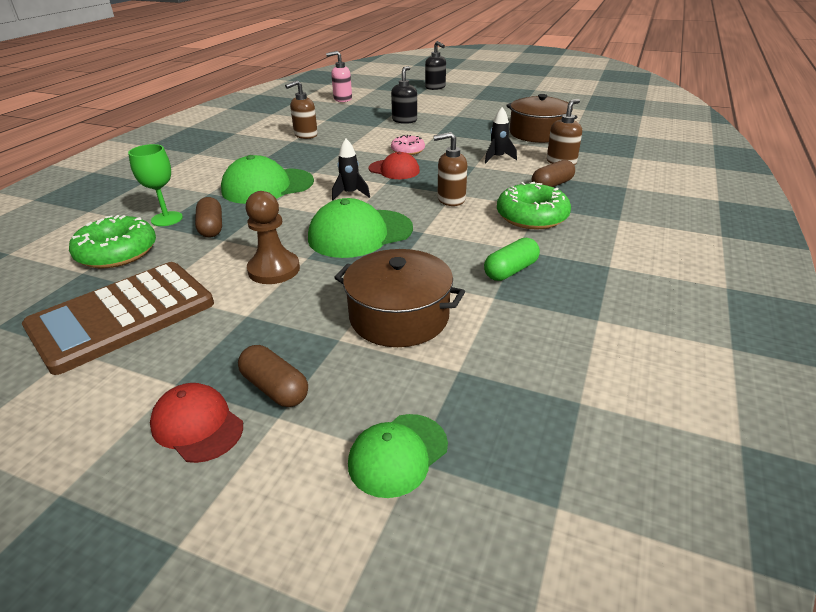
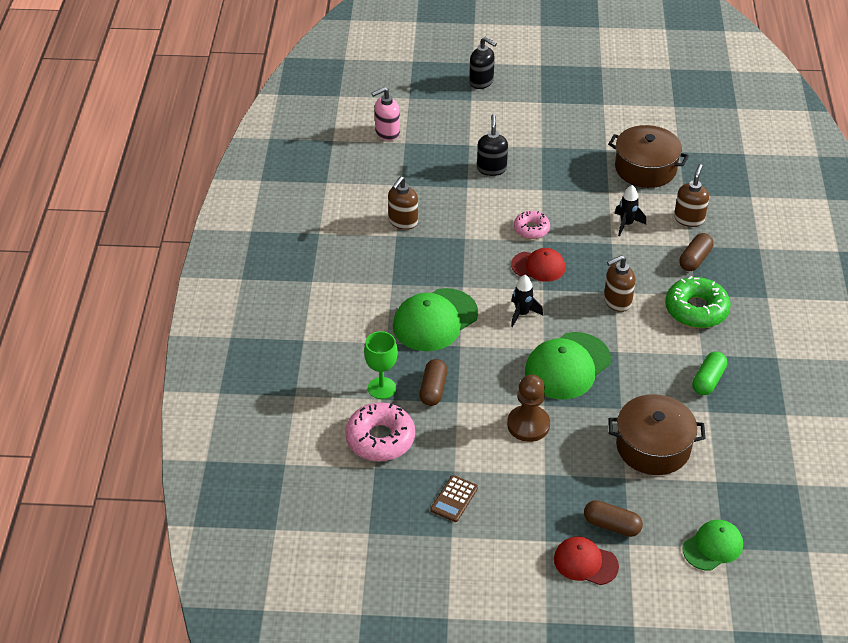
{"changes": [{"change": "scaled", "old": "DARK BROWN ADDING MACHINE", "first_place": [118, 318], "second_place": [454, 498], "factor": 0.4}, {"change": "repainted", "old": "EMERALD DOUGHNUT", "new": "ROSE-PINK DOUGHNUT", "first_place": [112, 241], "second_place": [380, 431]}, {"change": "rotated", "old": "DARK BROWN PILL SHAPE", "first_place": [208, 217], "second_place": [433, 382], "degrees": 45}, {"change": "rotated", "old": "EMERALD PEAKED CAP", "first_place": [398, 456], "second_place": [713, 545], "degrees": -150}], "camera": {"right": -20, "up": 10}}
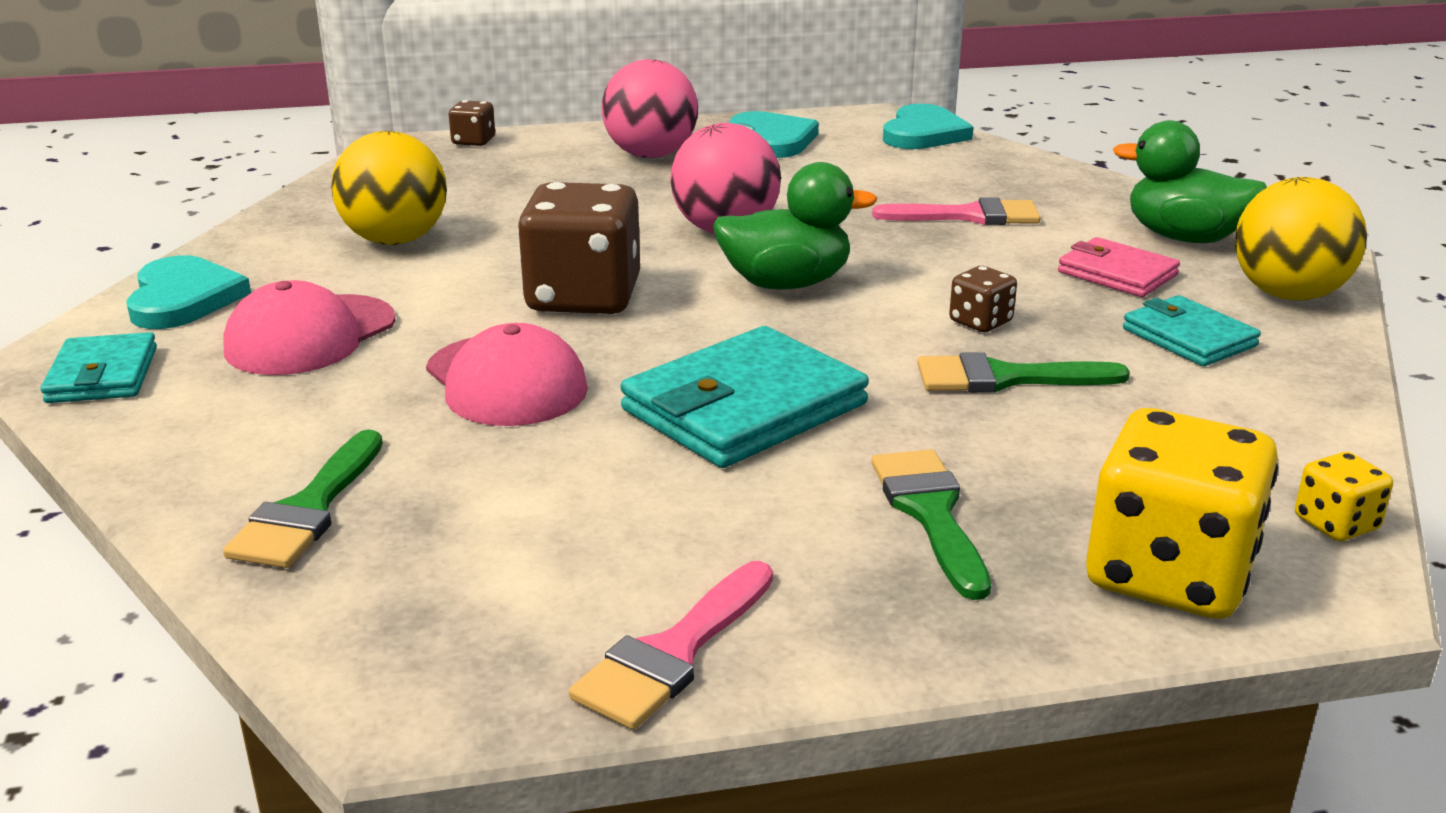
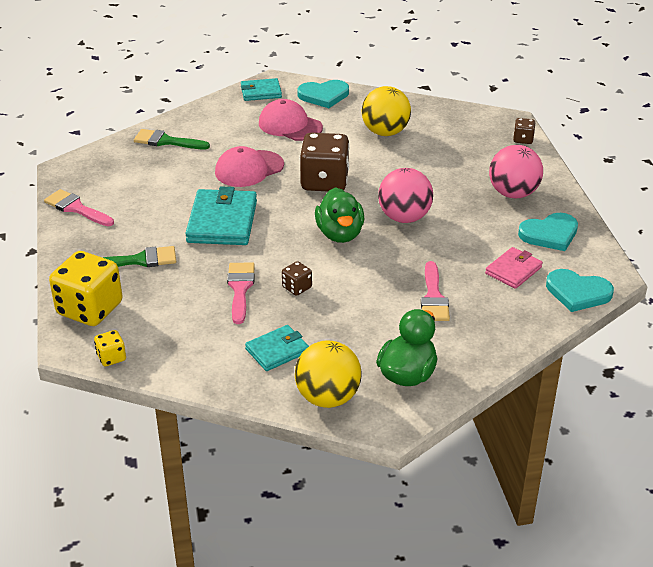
{"changes": [{"change": "rotated", "old": "TURQUOISE BILLFOLD", "first_place": [744, 397], "second_place": [221, 215], "degrees": 45}, {"change": "repainted", "old": "EMERALD BRUSH", "new": "ROSE-PINK BRUSH", "first_place": [1023, 372], "second_place": [241, 293]}, {"change": "shifted", "old": "ROSE-PINK BILLFOLD", "first_place": [1119, 267], "second_place": [514, 268]}], "camera": {"right": 90, "up": 10}}
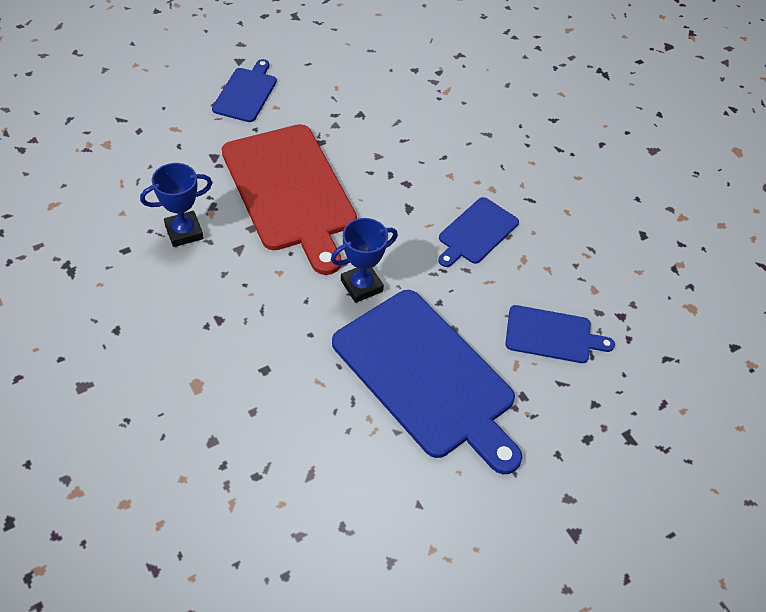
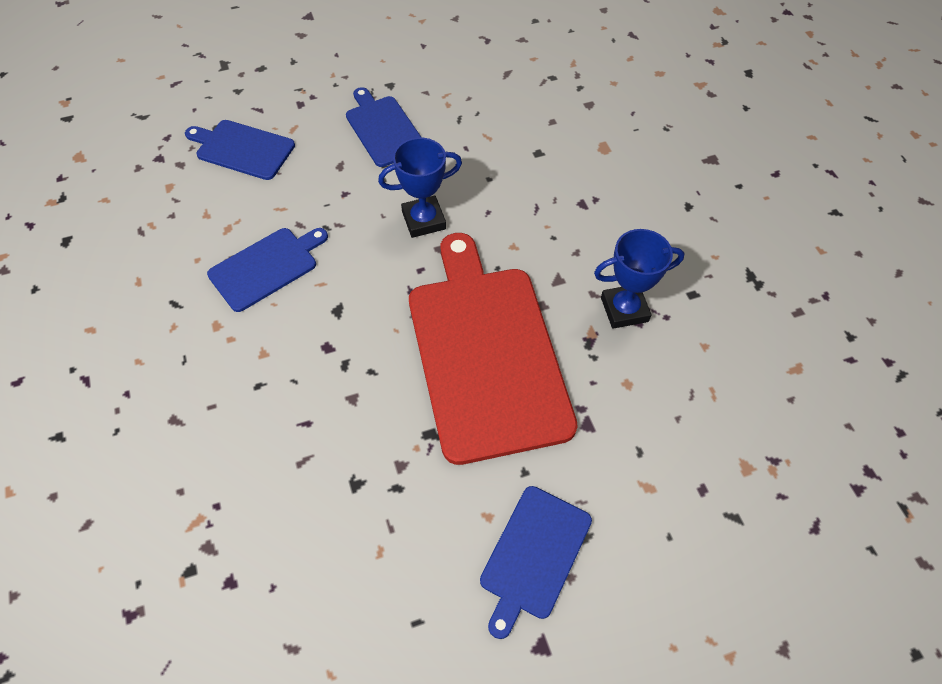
{"changes": [{"change": "scaled", "old": "ROYAL BLUE CHOPPING BOARD", "first_place": [427, 382], "second_place": [384, 127], "factor": 0.51}], "camera": {"right": -165, "up": 5}}
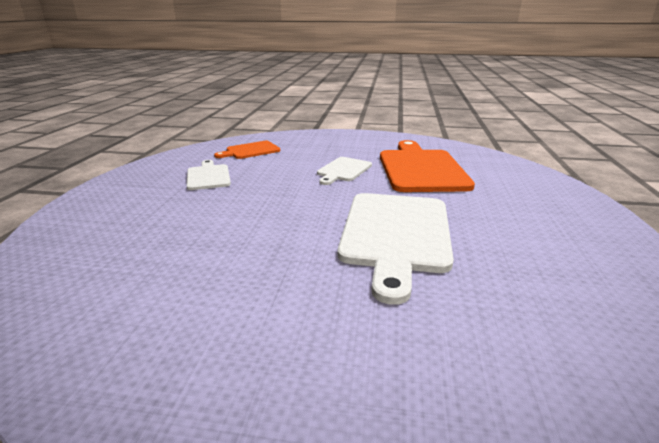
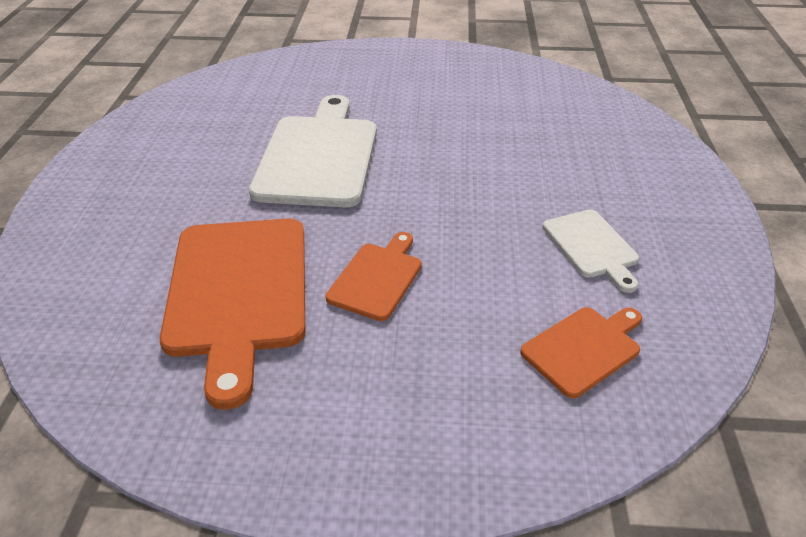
{"changes": [{"change": "repainted", "old": "PURE WHITE CHOPPING BOARD", "new": "ORANGE-COLOURED CHOPPING BOARD", "first_place": [344, 171], "second_place": [373, 276]}], "camera": {"right": 175, "up": 15}}
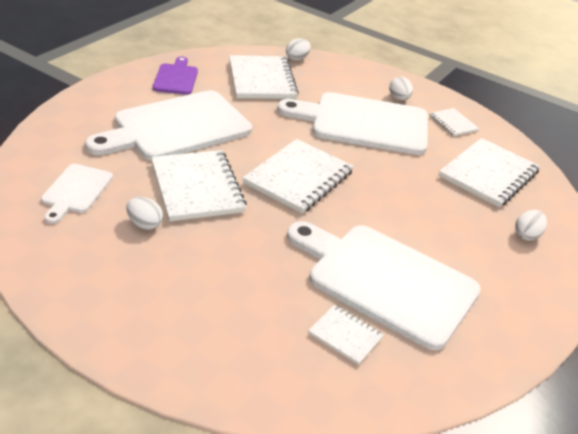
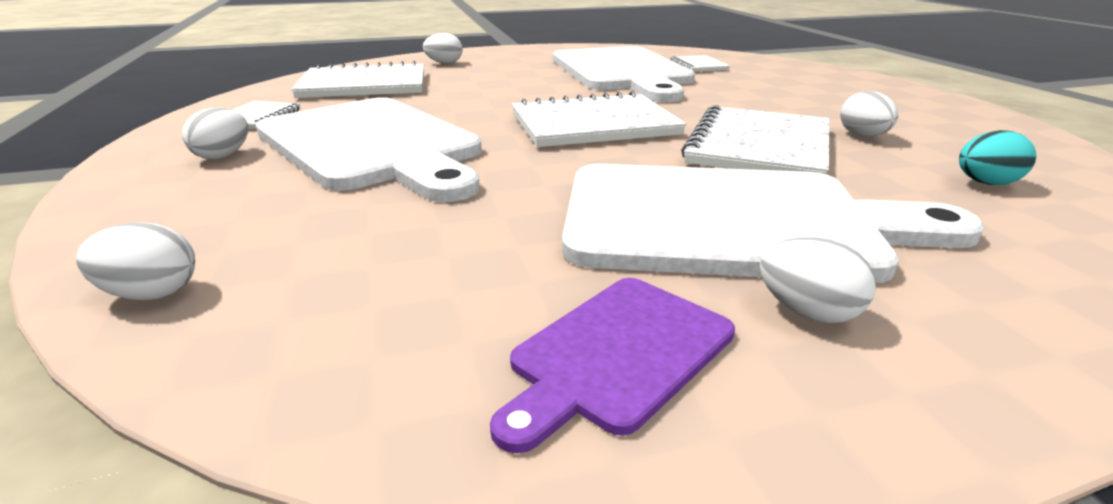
{"changes": [{"change": "swapped", "old": "PURE WHITE CHOPPING BOARD", "new": "TURQUOISE EGG SHAPE", "first_place": [77, 194], "second_place": [997, 157]}, {"change": "gone", "old": "PURE WHITE EXERCISE BOOK", "first_place": [264, 77]}, {"change": "new", "new": "PURE WHITE EGG SHAPE", "second_place": [818, 280]}], "camera": {"right": -135, "up": -10}}
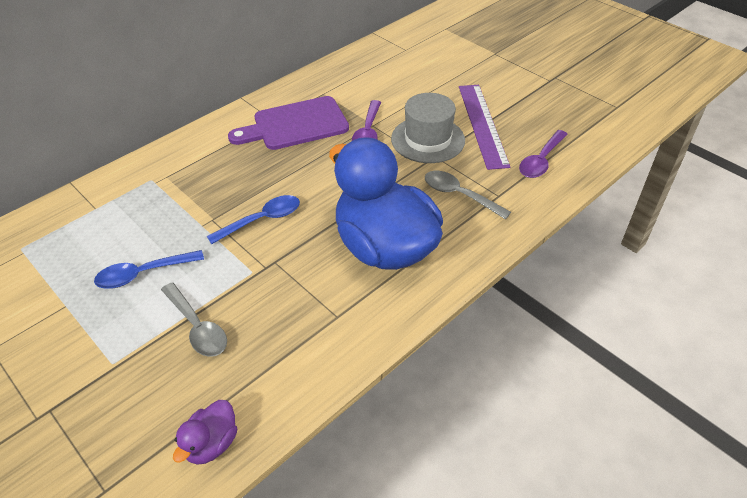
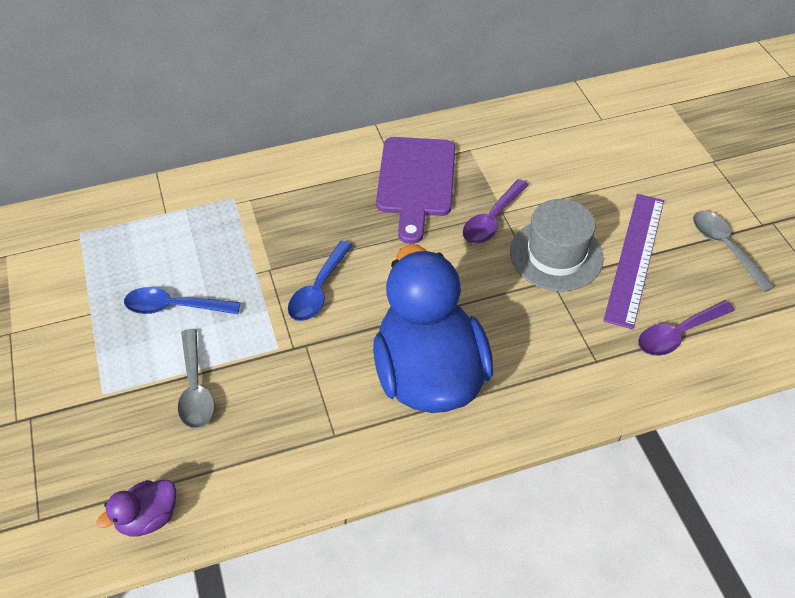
{"changes": [{"change": "rotated", "old": "ROYAL BLUE TABLESPOON", "first_place": [253, 219], "second_place": [320, 281], "degrees": 120}, {"change": "rotated", "old": "PURPLE CHOPPING BOARD", "first_place": [288, 123], "second_place": [415, 190], "degrees": -90}, {"change": "shifted", "old": "ASH-GREY TABLESPOON", "first_place": [468, 195], "second_place": [734, 251]}], "camera": {"right": 25, "up": 5}}
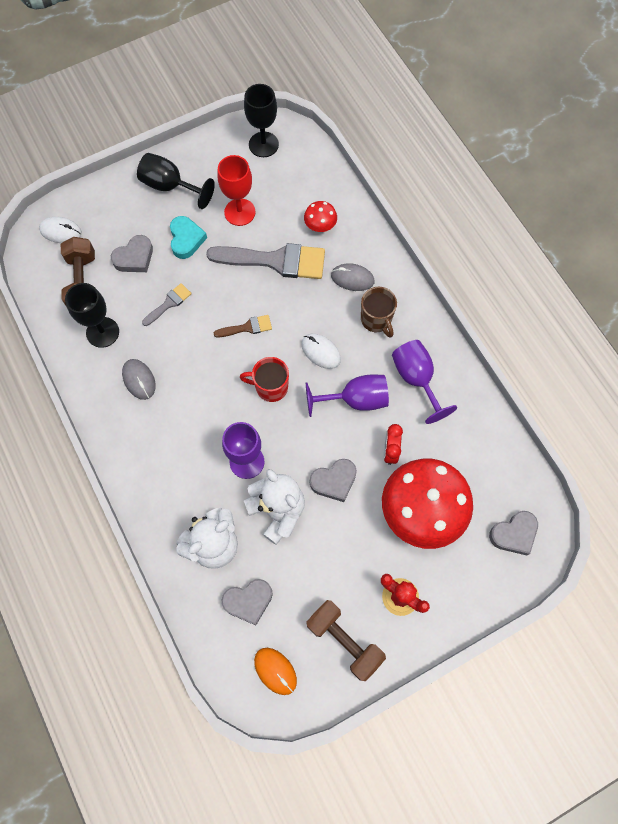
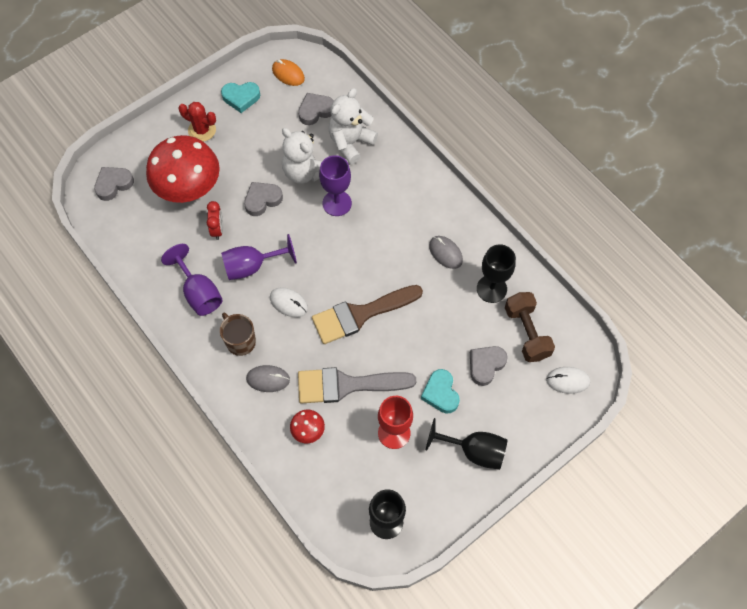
{"changes": [{"change": "gone", "old": "ASH-GREY BRUSH", "first_place": [167, 304]}, {"change": "scaled", "old": "DARK BROWN BRUSH", "first_place": [243, 326], "second_place": [367, 314], "factor": 2.1}, {"change": "gone", "old": "RED TEA MUG", "first_place": [264, 379]}, {"change": "swapped", "old": "DARK BROWN FREE WEIGHT", "new": "TURQUOISE HEART", "first_place": [346, 640], "second_place": [240, 97]}], "camera": {"right": 170, "up": -5}}
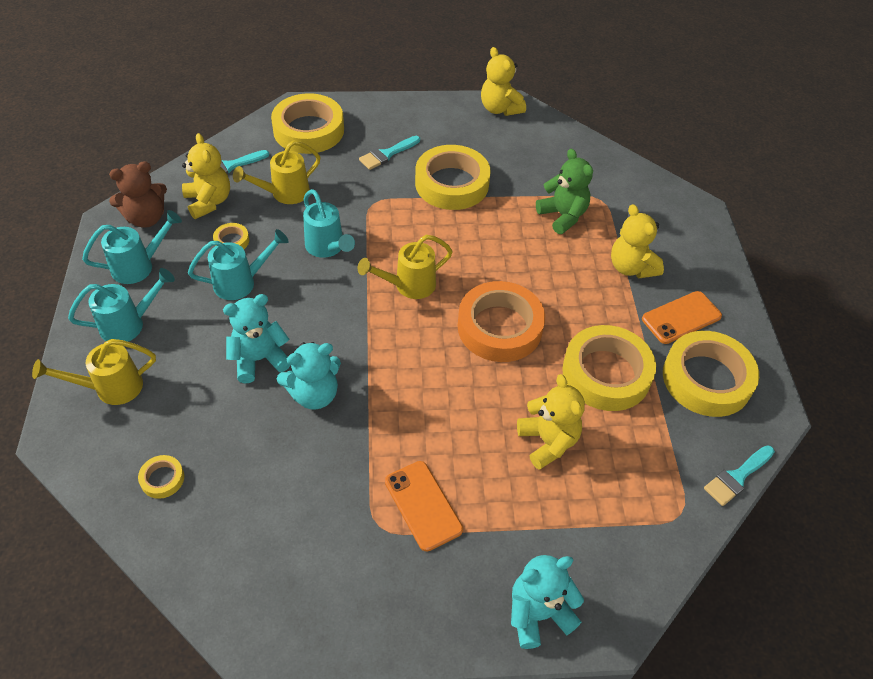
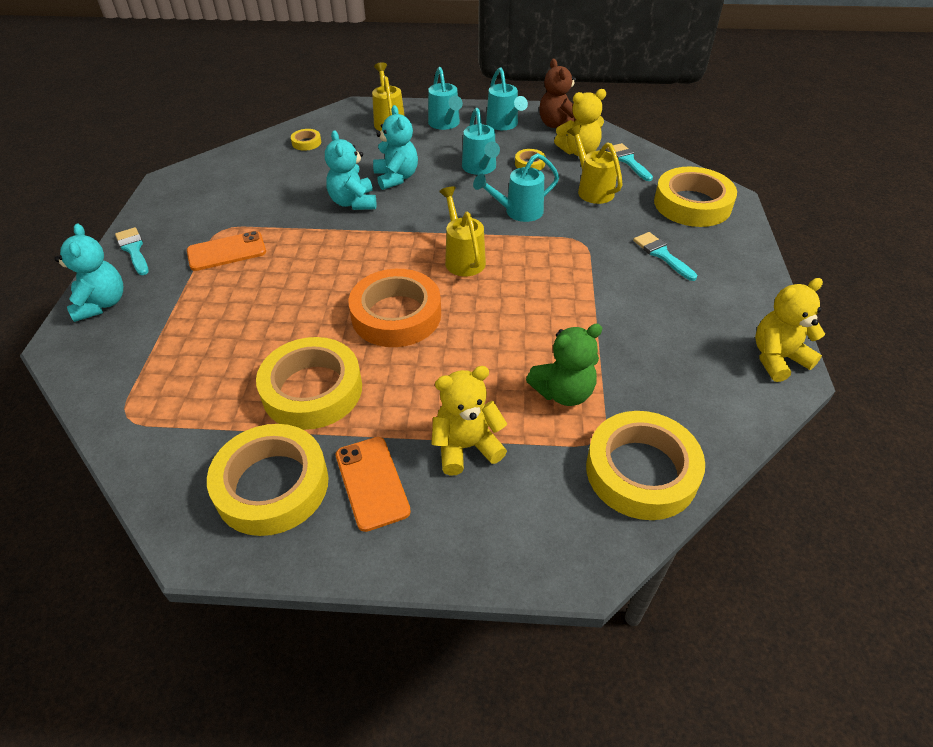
{"changes": [{"change": "shifted", "old": "GOLDEN TAPE", "first_place": [453, 177], "second_place": [645, 465]}, {"change": "gone", "old": "GOLDEN TEDDY BEAR", "first_place": [551, 422]}, {"change": "shifted", "old": "TURQUOISE BRUSH", "first_place": [739, 475], "second_place": [132, 251]}], "camera": {"right": 100, "up": -5}}
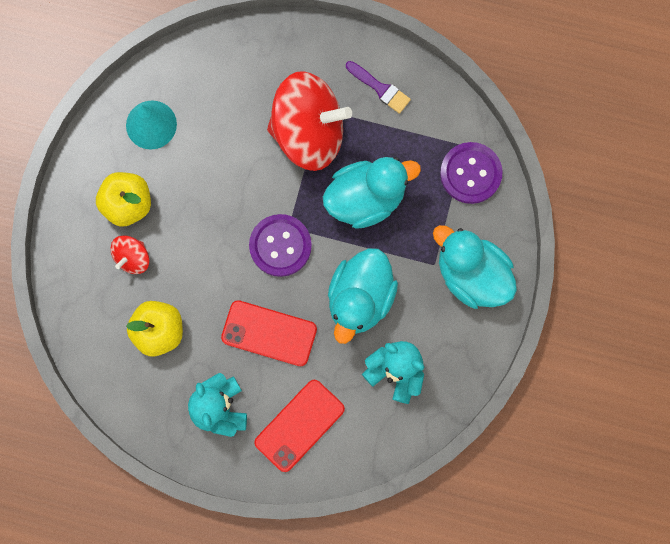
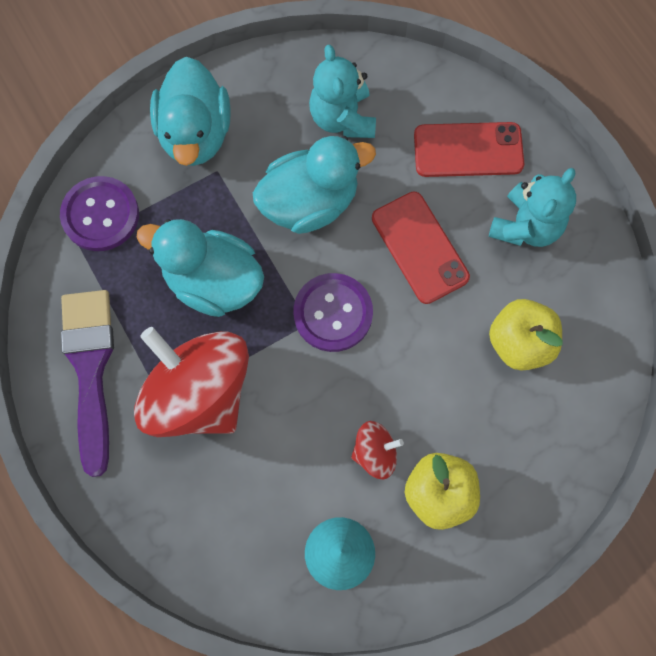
{"changes": [{"change": "shifted", "old": "RED SPINNING TOP", "first_place": [130, 254], "second_place": [377, 450]}, {"change": "scaled", "old": "PURPLE BRUSH", "first_place": [378, 87], "second_place": [87, 383], "factor": 1.89}], "camera": {"right": -135, "up": -5}}
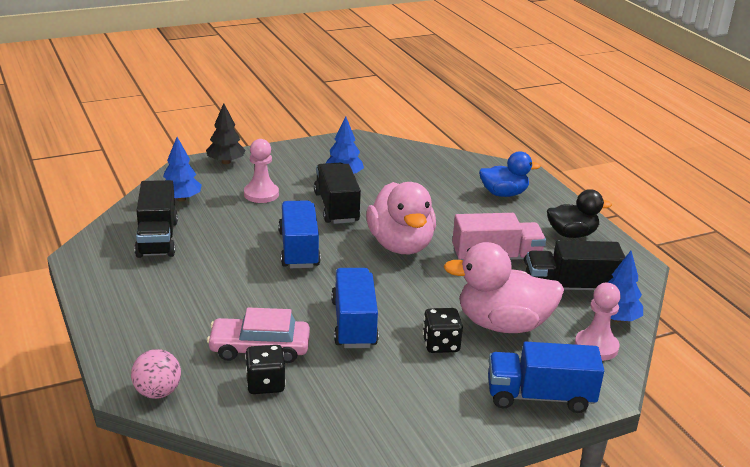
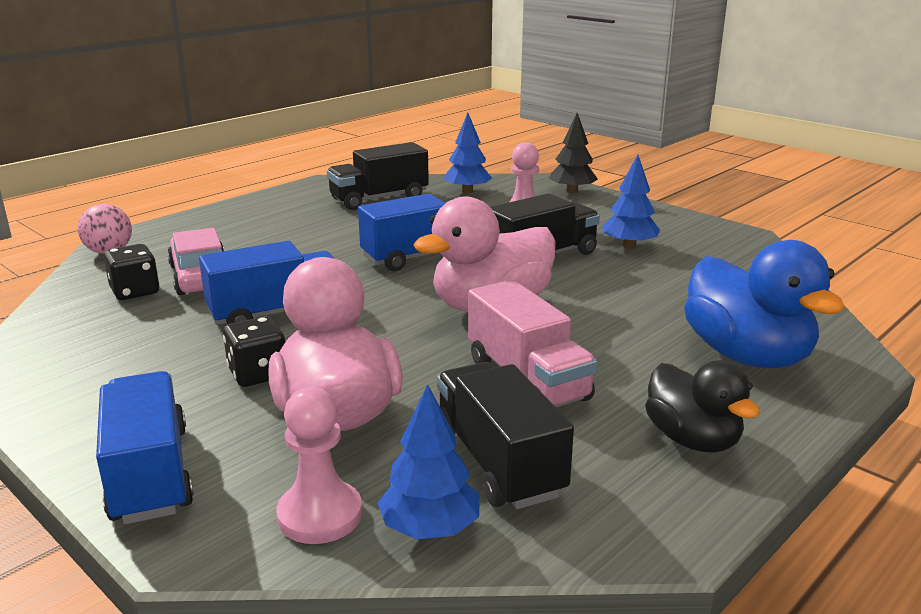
{"changes": [{"change": "scaled", "old": "ROYAL BLUE DUCK", "first_place": [510, 174], "second_place": [764, 304], "factor": 1.57}], "camera": {"right": 70, "up": -5}}
